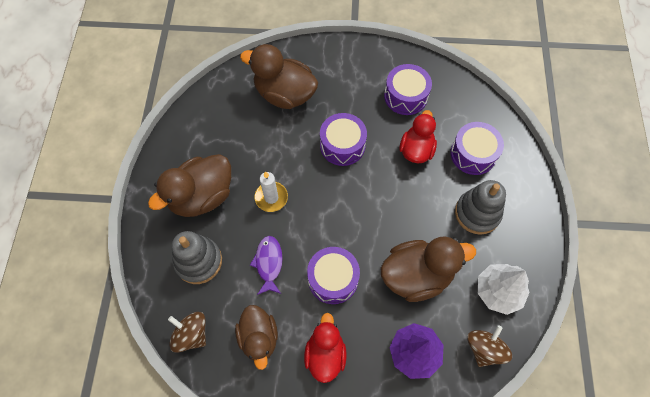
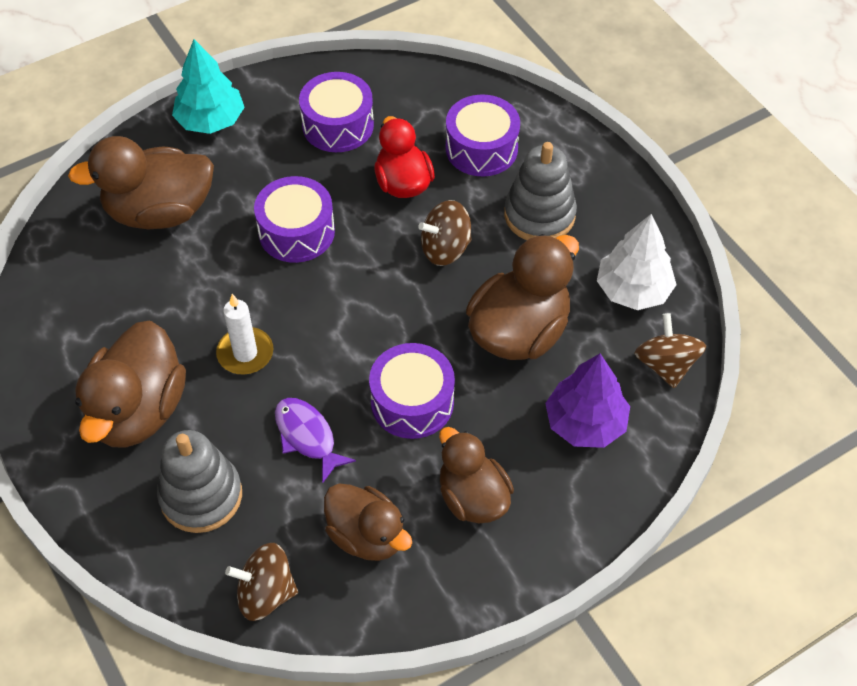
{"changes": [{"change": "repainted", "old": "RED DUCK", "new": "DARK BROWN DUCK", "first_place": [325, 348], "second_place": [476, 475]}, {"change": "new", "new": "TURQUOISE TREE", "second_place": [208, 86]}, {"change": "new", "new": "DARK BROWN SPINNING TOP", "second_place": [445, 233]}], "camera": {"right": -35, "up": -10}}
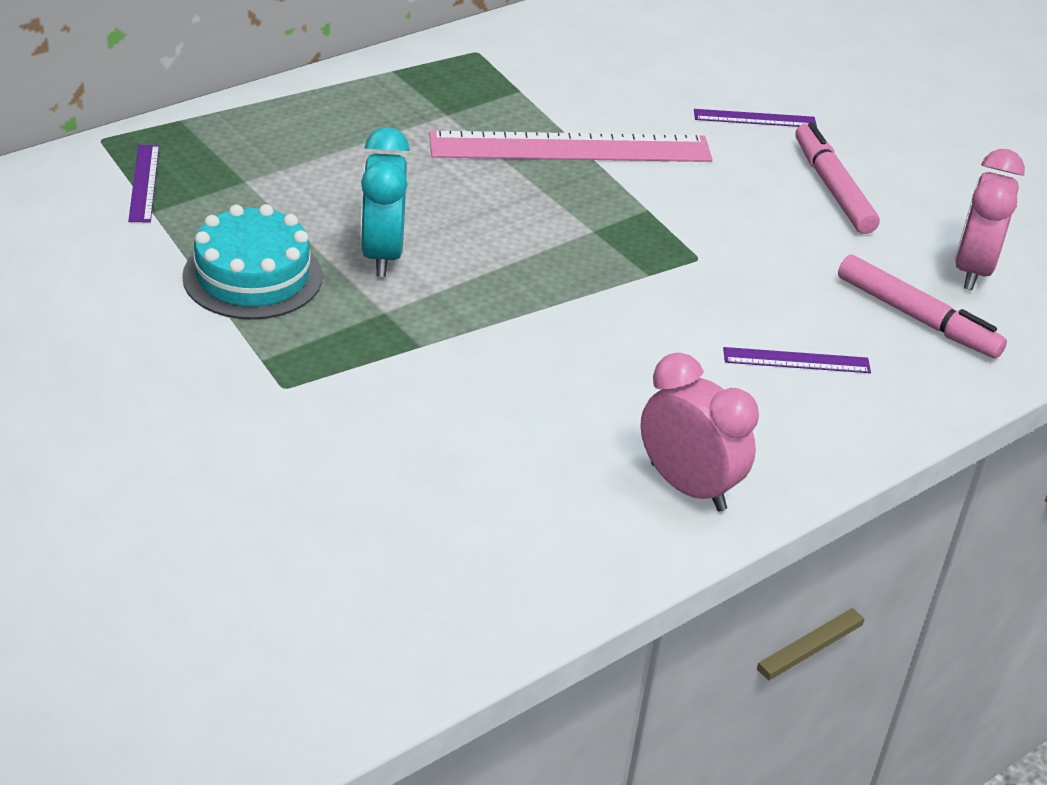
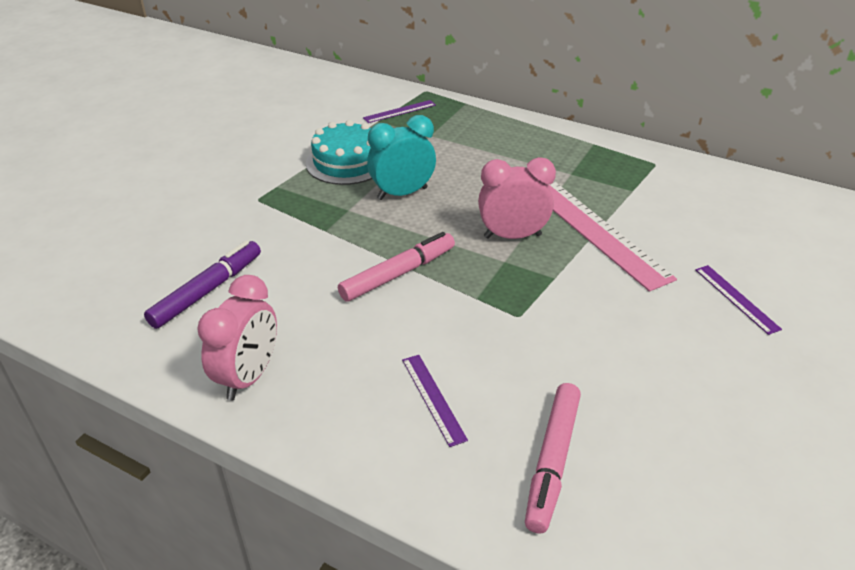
{"changes": [{"change": "shifted", "old": "ROSE-PINK MARKER", "first_place": [837, 178], "second_place": [396, 266]}, {"change": "shifted", "old": "ROSE-PINK CLOCK", "first_place": [990, 219], "second_place": [517, 198]}, {"change": "new", "new": "PURPLE MARKER", "second_place": [202, 284]}], "camera": {"right": 70, "up": 0}}
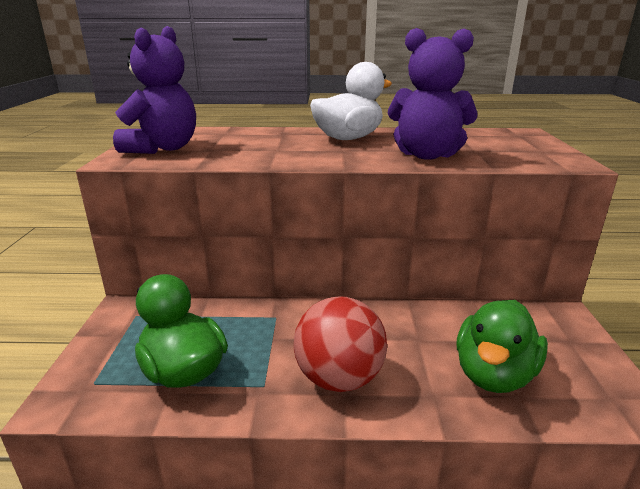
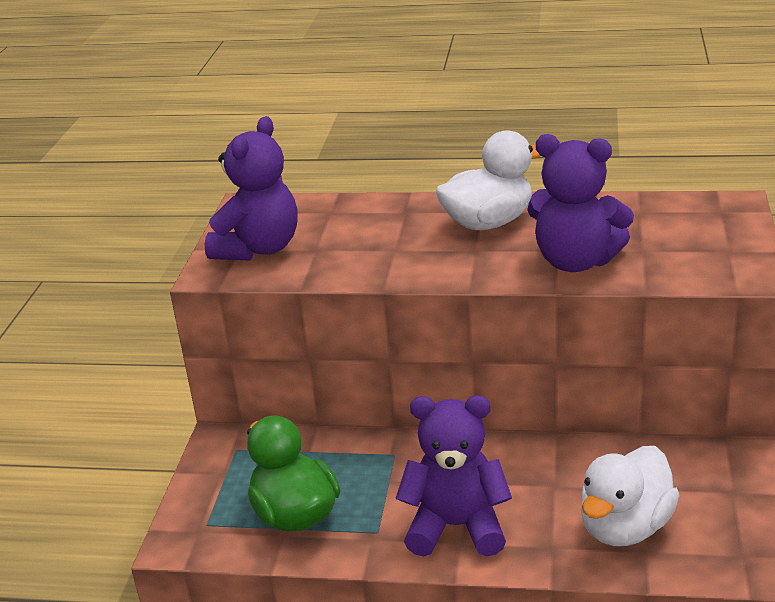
{"changes": [{"change": "swapped", "old": "RED BALL", "new": "PURPLE TEDDY BEAR", "first_place": [340, 344], "second_place": [454, 475]}, {"change": "repainted", "old": "EMERALD DUCK", "new": "PURE WHITE DUCK", "first_place": [502, 346], "second_place": [630, 496]}], "camera": {"right": 10, "up": 5}}
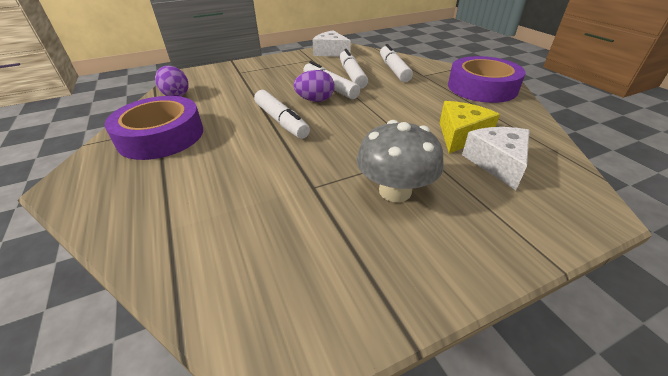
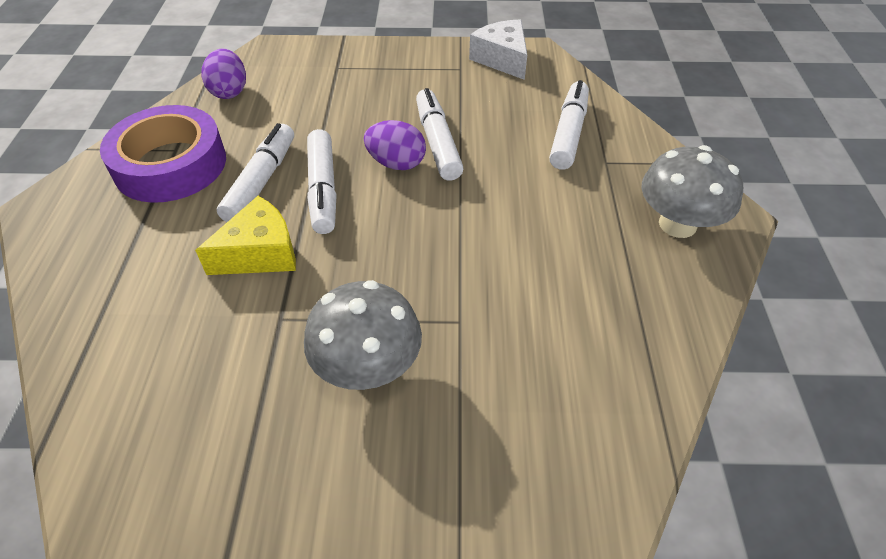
{"changes": [{"change": "shifted", "old": "PURE WHITE MARKER", "first_place": [354, 69], "second_place": [255, 172]}, {"change": "shifted", "old": "GOLDEN CHEESE", "first_place": [470, 127], "second_place": [245, 235]}, {"change": "swapped", "old": "PURPLE TAPE", "new": "ASH-GREY FUNGUS", "first_place": [486, 79], "second_place": [692, 191]}, {"change": "gone", "old": "PURE WHITE CHEESE", "first_place": [496, 158]}], "camera": {"right": 25, "up": 10}}
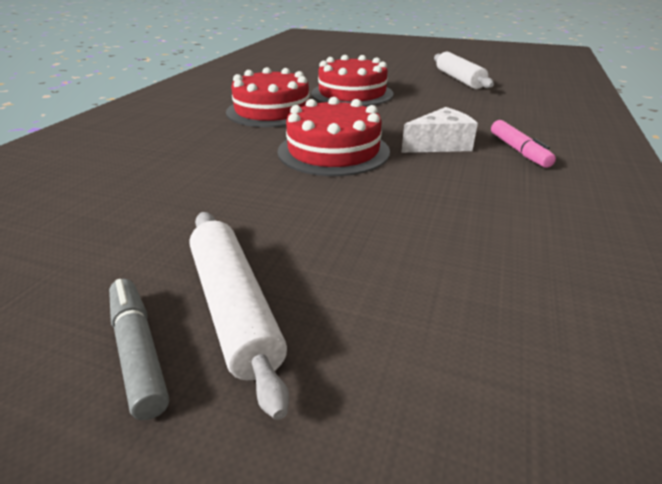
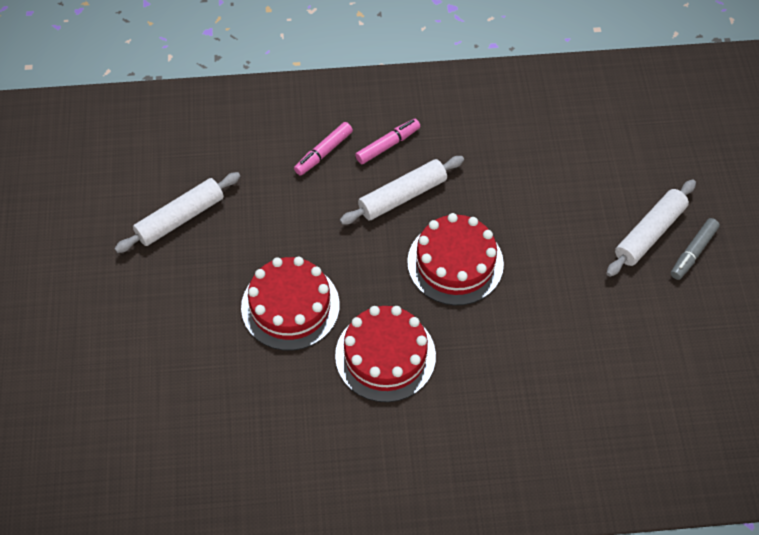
{"changes": [{"change": "swapped", "old": "PURE WHITE CHEESE", "new": "PURE WHITE DOUGH ROLLER", "first_place": [439, 130], "second_place": [402, 190]}, {"change": "new", "new": "ROSE-PINK MARKER", "second_place": [323, 149]}], "camera": {"right": -115, "up": 25}}
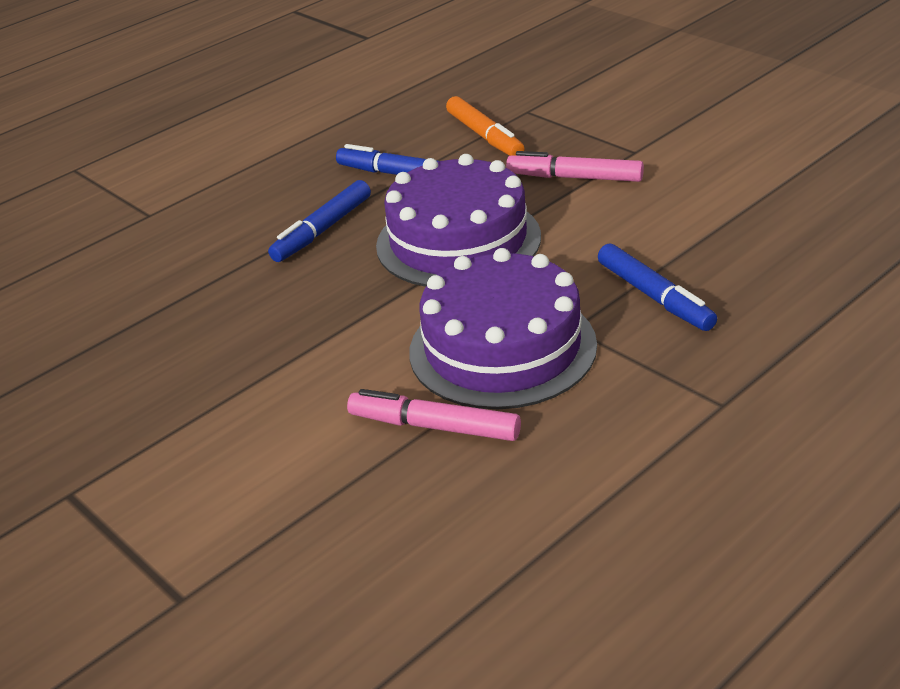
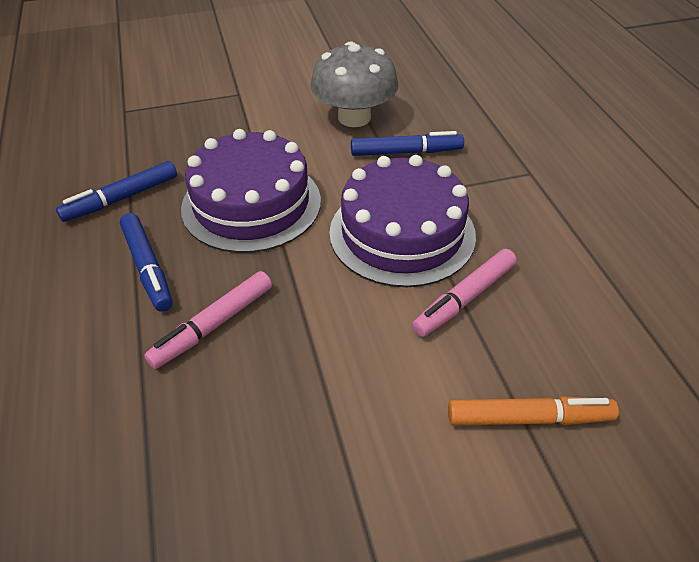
{"changes": [{"change": "shifted", "old": "ORANGE-COLOURED MARKER", "first_place": [485, 126], "second_place": [533, 411]}, {"change": "shifted", "old": "ROSE-PINK MARKER", "first_place": [575, 166], "second_place": [208, 320]}, {"change": "new", "new": "ASH-GREY FUNGUS", "second_place": [355, 84]}], "camera": {"right": -65, "up": 10}}
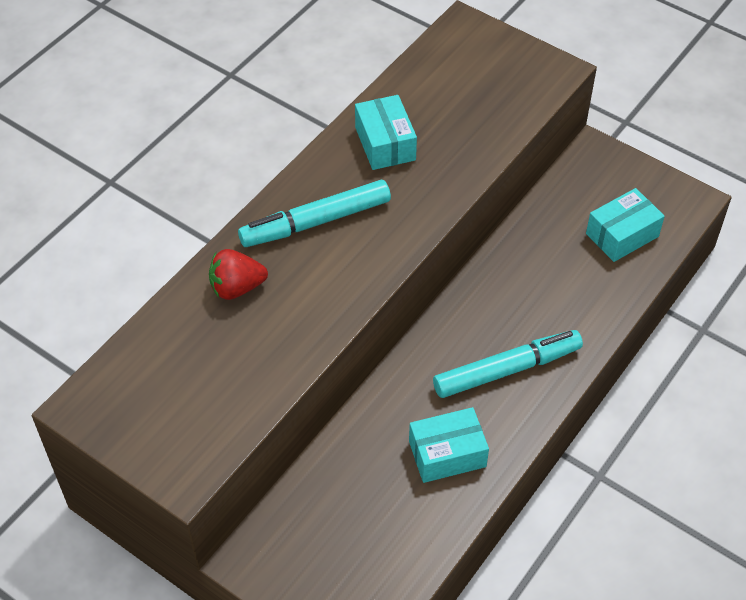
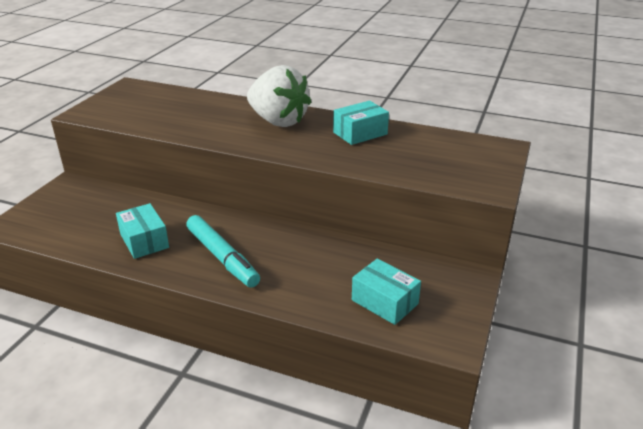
{"changes": [{"change": "gone", "old": "RED BERRY", "first_place": [238, 274]}, {"change": "swapped", "old": "TURQUOISE MARKER", "new": "PURE WHITE BERRY", "first_place": [314, 213], "second_place": [279, 96]}], "camera": {"right": 75, "up": -20}}
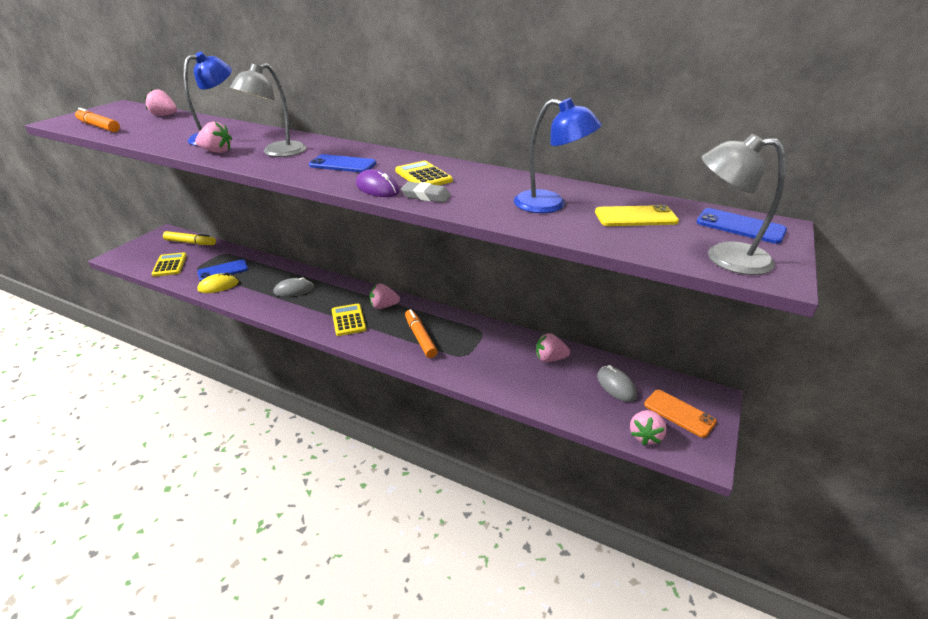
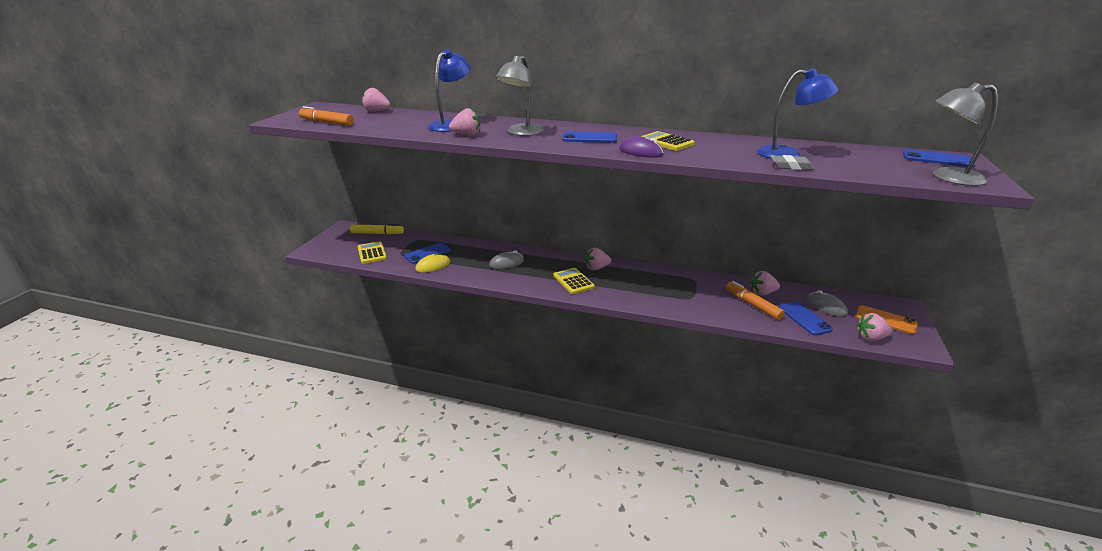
{"changes": [{"change": "shifted", "old": "ASH-GREY ERASER", "first_place": [426, 192], "second_place": [792, 162]}, {"change": "shifted", "old": "ORANGE-COLOURED MARKER", "first_place": [421, 333], "second_place": [755, 300]}, {"change": "gone", "old": "GOLDEN SMARTPHONE", "first_place": [637, 215]}, {"change": "rotated", "old": "ROSE-PINK BERRY", "first_place": [648, 427], "second_place": [874, 327], "degrees": 75}, {"change": "new", "new": "ROYAL BLUE SMARTPHONE", "second_place": [806, 319]}], "camera": {"right": -10, "up": -5}}
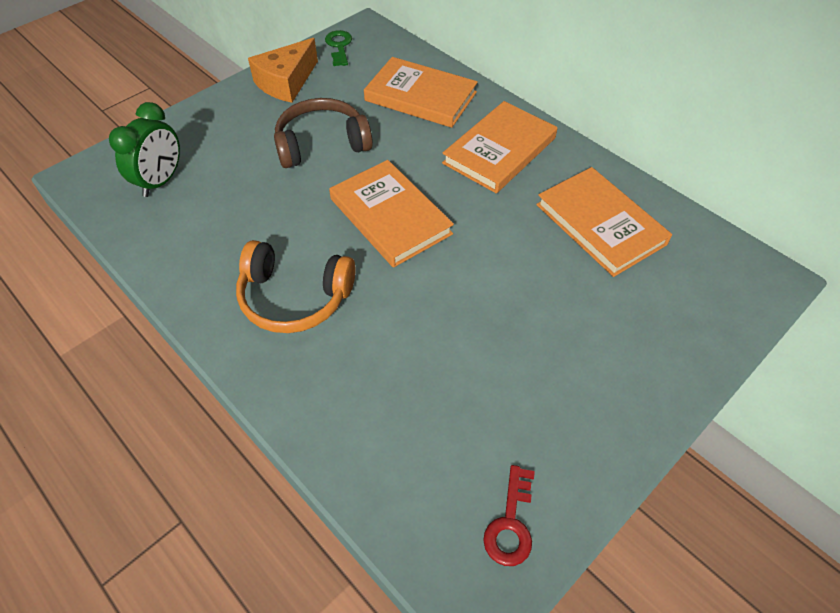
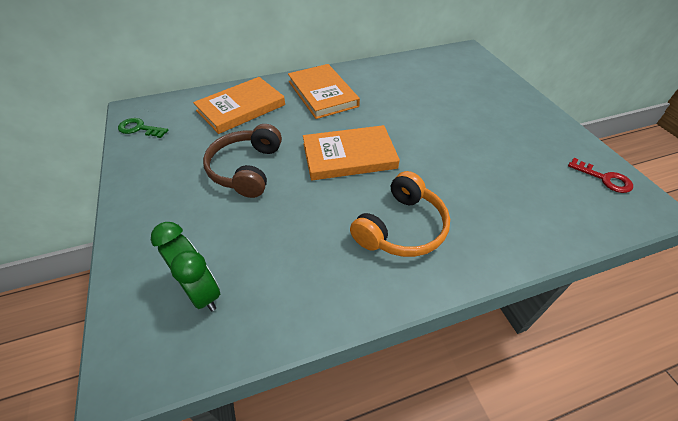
{"changes": [{"change": "gone", "old": "ORANGE-COLOURED CHEESE", "first_place": [283, 70]}, {"change": "gone", "old": "ORANGE-COLOURED HARDBACK", "first_place": [604, 222]}], "camera": {"right": -65, "up": -5}}
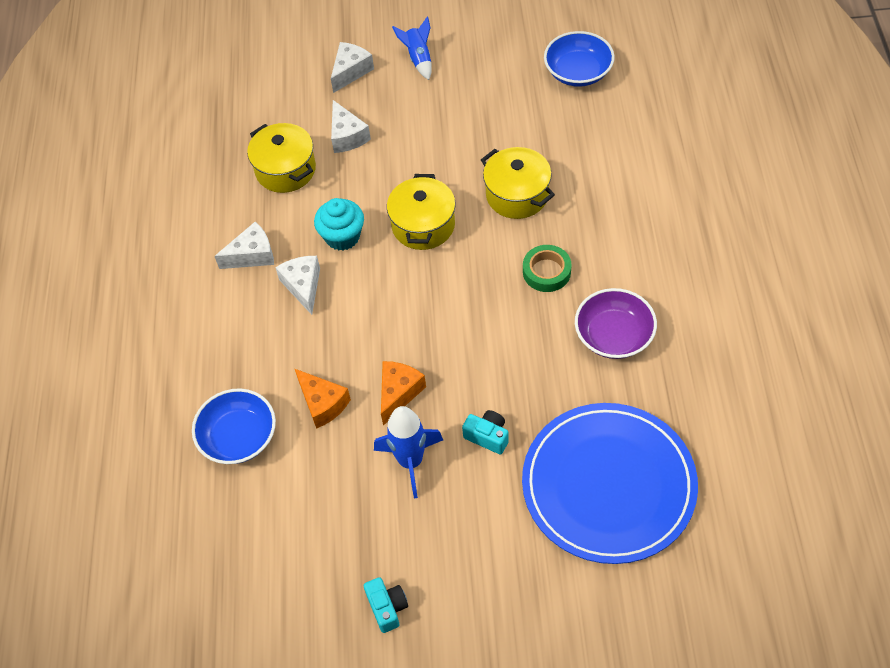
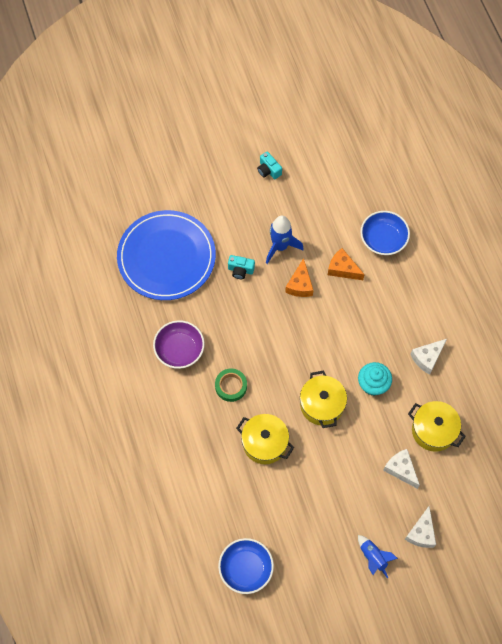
{"changes": [{"change": "gone", "old": "PURE WHITE CHEESE", "first_place": [297, 285]}], "camera": {"right": 160, "up": 10}}
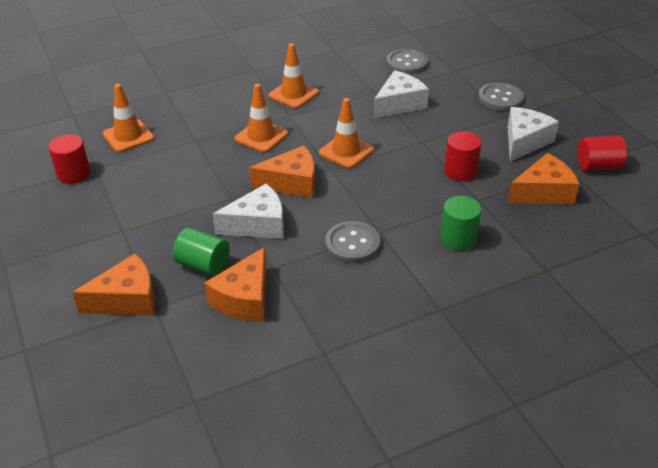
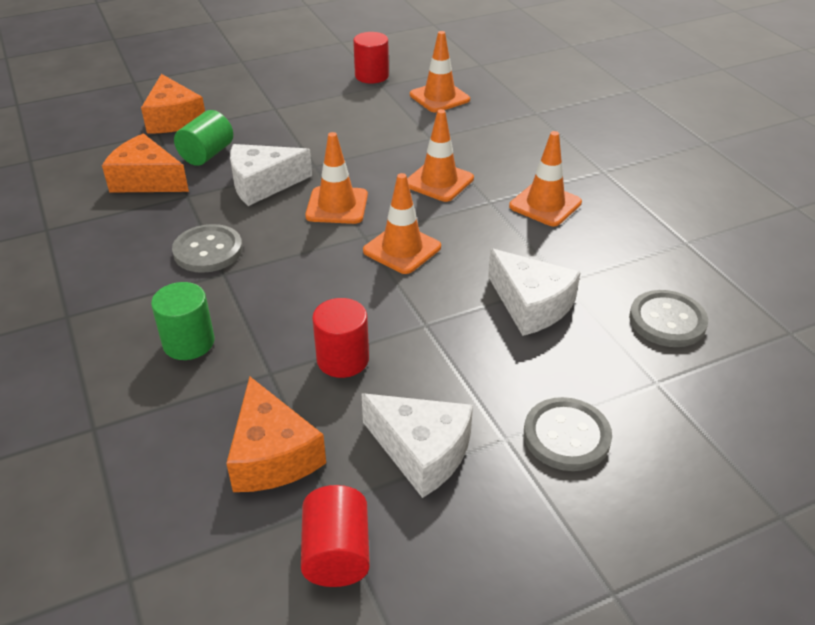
{"changes": [{"change": "rotated", "old": "PURE WHITE CHEESE", "first_place": [248, 211], "second_place": [271, 175], "degrees": 90}, {"change": "swapped", "old": "ORANGE-COLOURED CHEESE", "new": "ORANGE-COLOURED SAFETY CONE", "first_place": [282, 171], "second_place": [336, 178]}], "camera": {"right": 90, "up": 0}}
